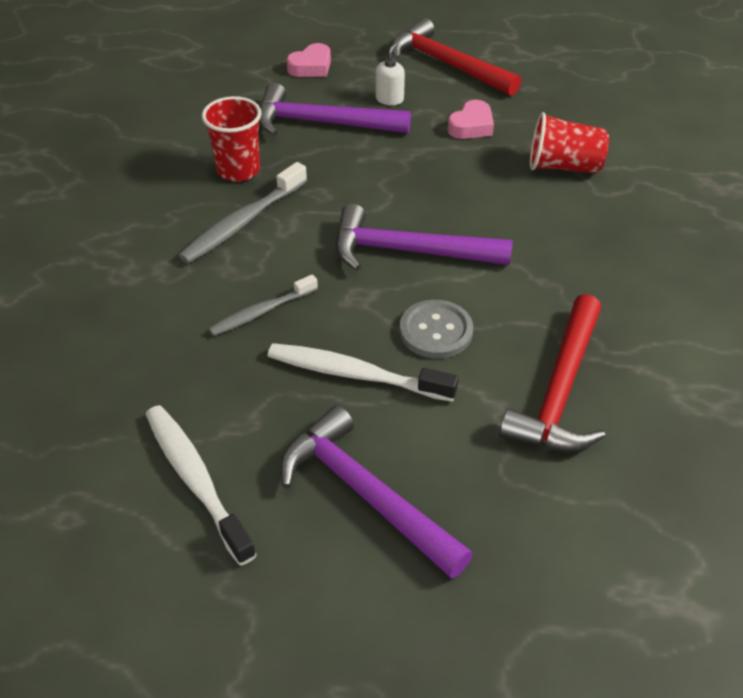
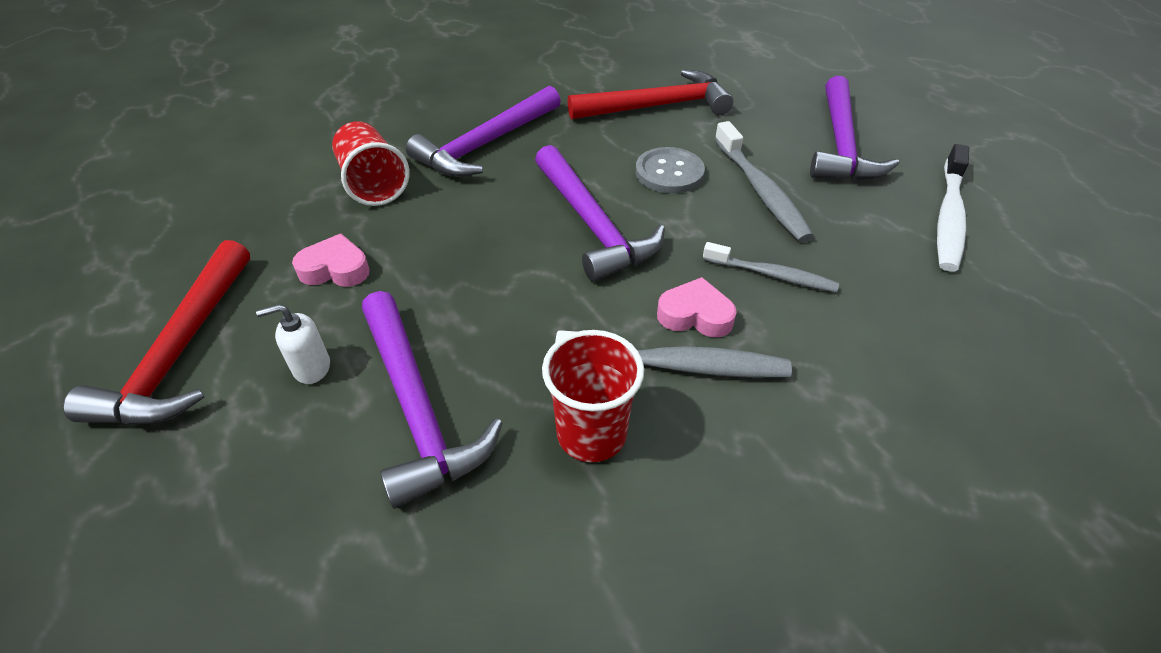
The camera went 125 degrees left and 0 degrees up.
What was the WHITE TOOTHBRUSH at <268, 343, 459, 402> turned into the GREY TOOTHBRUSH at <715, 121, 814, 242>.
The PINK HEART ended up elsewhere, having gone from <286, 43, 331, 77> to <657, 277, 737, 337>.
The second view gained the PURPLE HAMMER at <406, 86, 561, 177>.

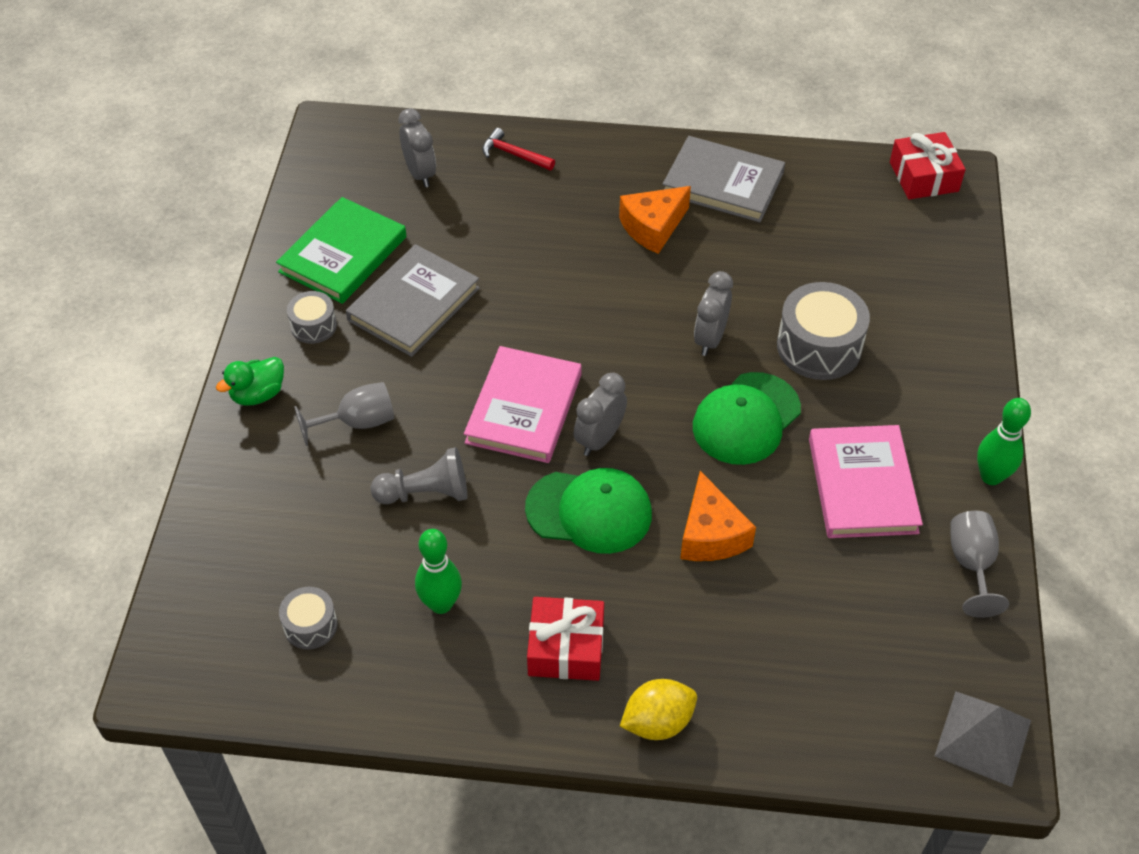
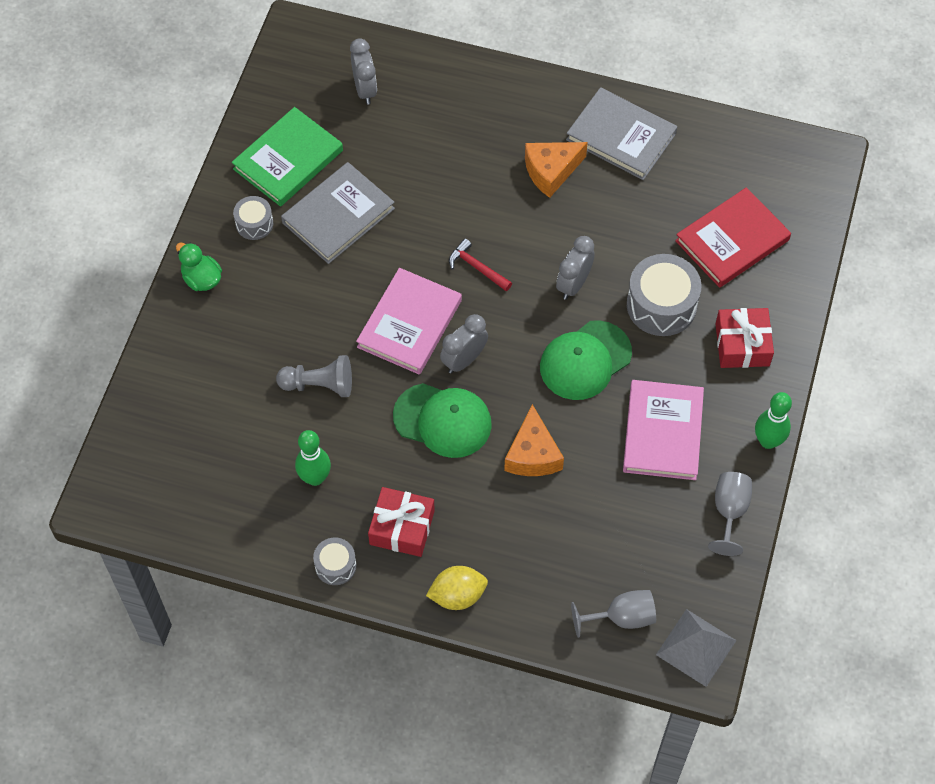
The camera went 10 degrees right and 10 degrees up.
The GREEN DUCK at <216, 357, 284, 406> ended up facing another way, 75 degrees clockwise from before.
The GREY DRUM ended up elsewhere, having gone from <279, 587, 337, 649> to <313, 538, 356, 585>.
The GREY GOBLET ended up elsewhere, having gone from <294, 382, 394, 446> to <571, 590, 656, 638>.
The RED HAMMER ended up elsewhere, having gone from <482, 128, 555, 170> to <449, 239, 512, 291>.
The RED GIFT ended up elsewhere, having gone from <890, 132, 966, 199> to <715, 308, 774, 368>.
The second view gained the RED BOOK at <675, 187, 791, 288>.

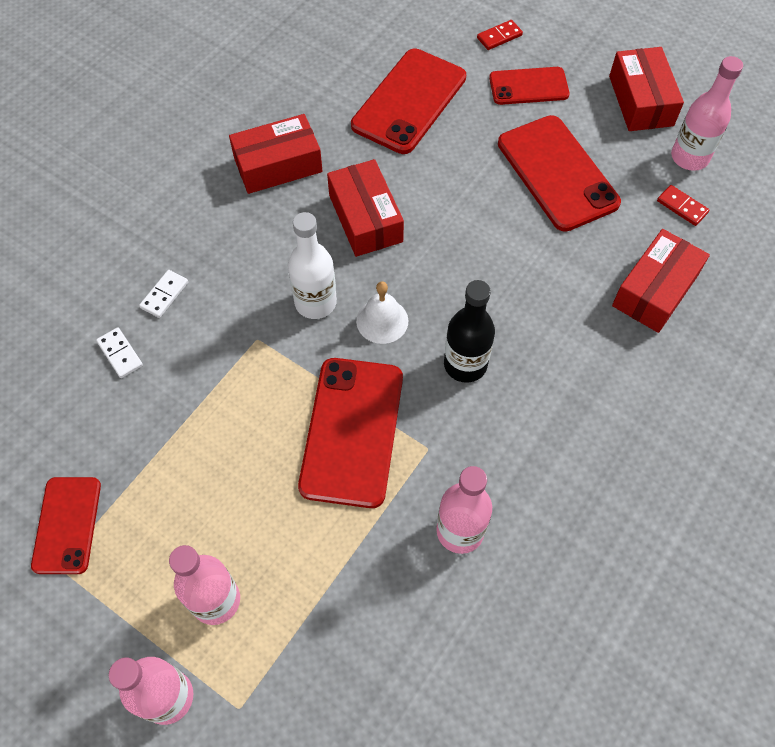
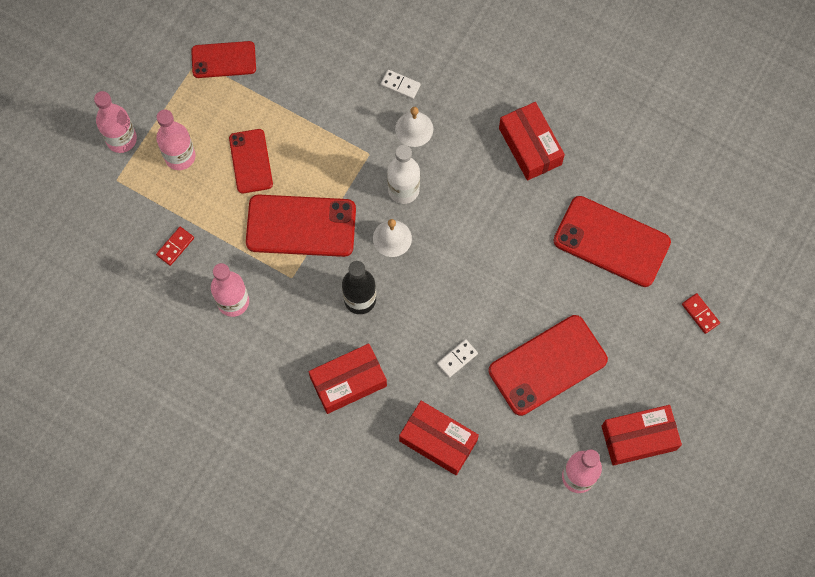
The camera went 85 degrees right and 10 degrees up.
The WHITE DOMINO ended up elsewhere, having gone from <96, 327, 143, 378> to <437, 339, 478, 378>.
The RED BOX ended up elsewhere, having gone from <327, 159, 404, 257> to <309, 344, 387, 414>.
The RED PHONE ended up elsewhere, having gone from <489, 67, 570, 105> to <229, 129, 273, 194>.
The RED DOMINO ended up elsewhere, having gone from <657, 185, 709, 226> to <156, 227, 194, 266>.
The second view gained the WHITE BELL at <395, 107, 433, 147>.

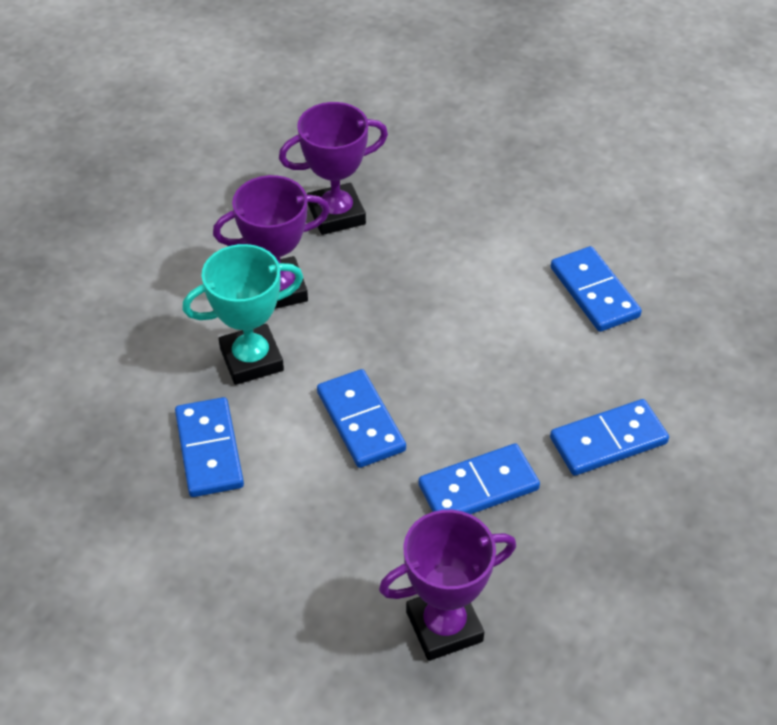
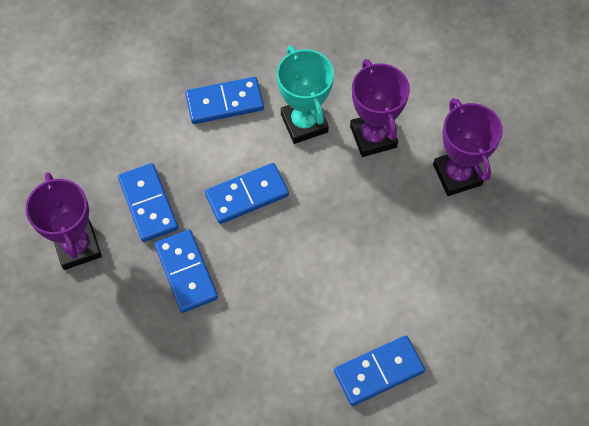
The camera went 90 degrees right and 15 degrees up.
The BLUE DOMINO ended up elsewhere, having gone from <550, 399, 669, 476> to <118, 163, 178, 242>.

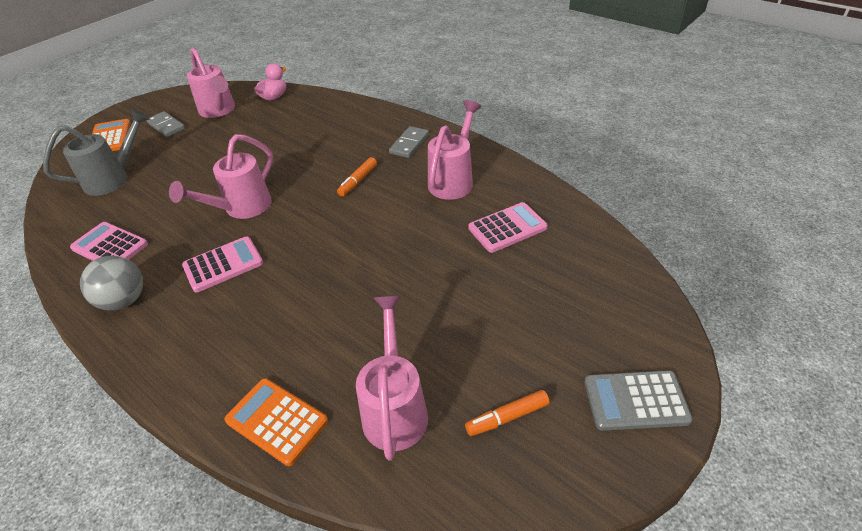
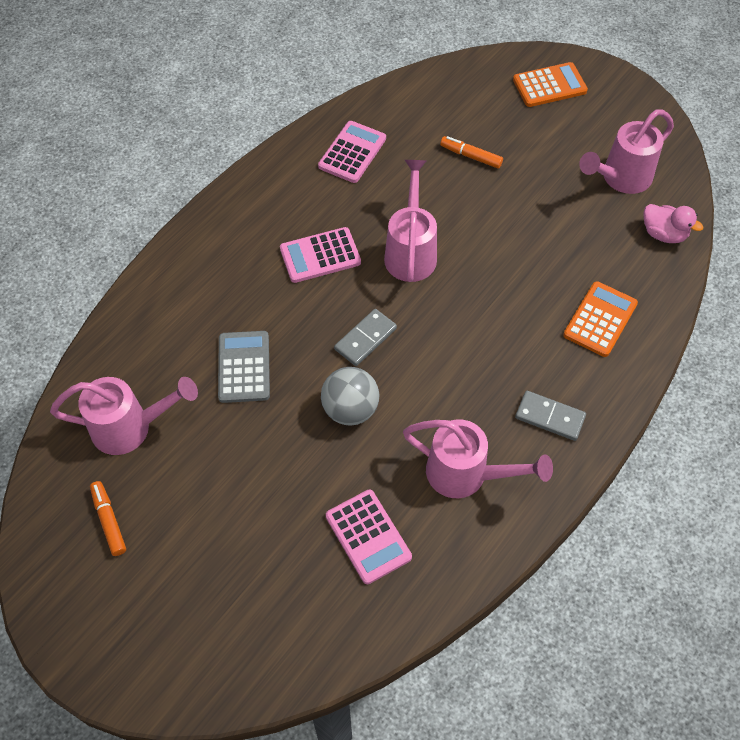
The camera went 85 degrees right and 15 degrees up.
The second view lost the GREY WATERING CAN at <43, 109, 150, 196>.
The GREY BALL ended up elsewhere, having gone from <80, 256, 143, 311> to <321, 367, 379, 426>.
The GREY DOMINO ended up elsewhere, having gone from <146, 111, 185, 137> to <334, 309, 397, 366>.
The PINK WATERING CAN at <169, 134, 273, 219> ended up facing another way, 60 degrees clockwise from before.
The PINK CALCULATOR at <182, 236, 263, 292> ended up facing another way, 105 degrees clockwise from before.
The ORANGE CALCULATOR ended up elsewhere, having gone from <225, 378, 328, 466> to <563, 281, 638, 357>.
The ORANGE MARKER ended up elsewhere, having gone from <337, 157, 377, 197> to <440, 136, 503, 169>.
The GREY CALCULATOR ended up elsewhere, having gone from <584, 370, 693, 431> to <218, 331, 270, 403>.

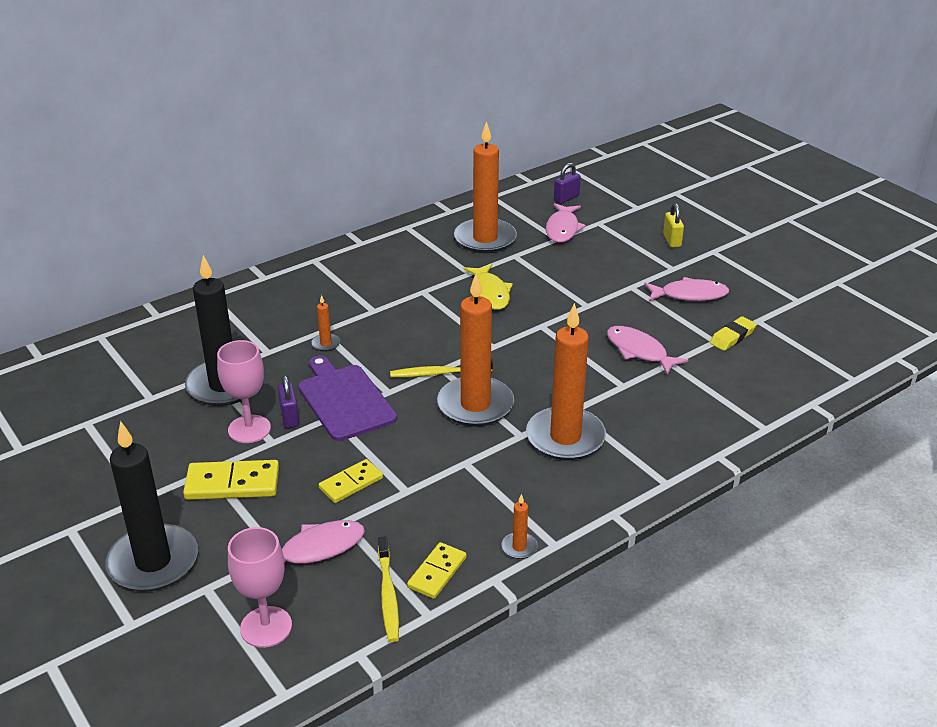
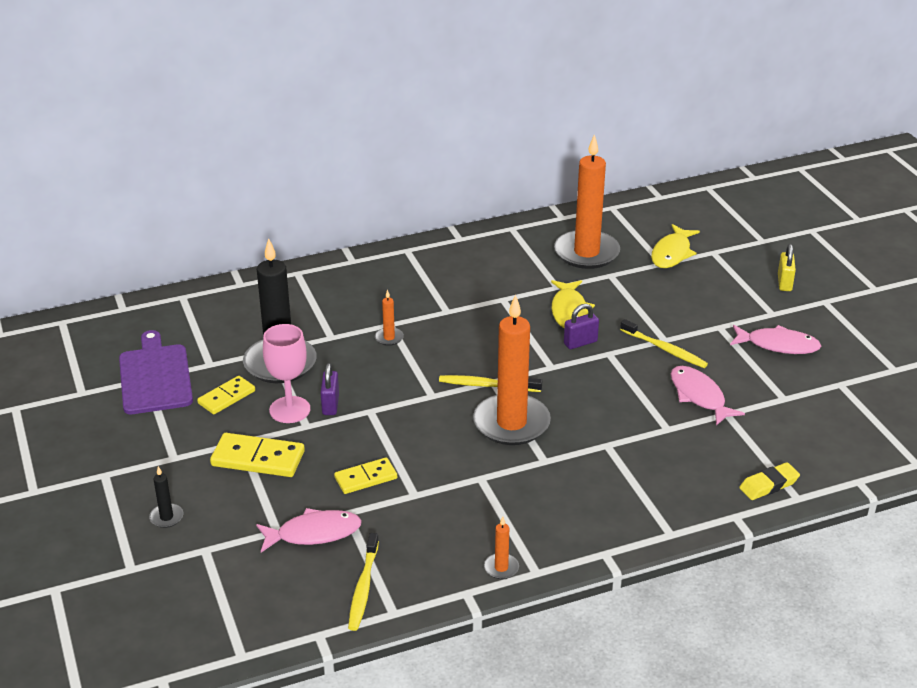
The camera went 15 degrees right and 0 degrees up.
The size of the BLACK CANDLE at <106, 421, 198, 592> changed by a factor of 0.41.
The second view lost the PINK GOBLET at <228, 527, 292, 648>.
The PURPLE CUTTING BOARD ended up elsewhere, having gone from <298, 356, 397, 441> to <119, 330, 193, 414>.
The YELLOW DOMINO ended up elsewhere, having gone from <407, 542, 466, 599> to <197, 376, 255, 414>.
The second view lost the ORANGE CANDLE at <526, 303, 606, 460>.
What was the PINK FISH at <546, 203, 586, 243> turned into the YELLOW FISH at <651, 224, 700, 268>.
The PURPLE PADLOCK ended up elsewhere, having gone from <554, 163, 581, 204> to <564, 304, 599, 349>.
The YELLOW ERASER ended up elsewhere, having gone from <710, 316, 757, 351> to <739, 462, 800, 500>.
The second view gained the YELLOW TOOTHBRUSH at <620, 319, 708, 368>.

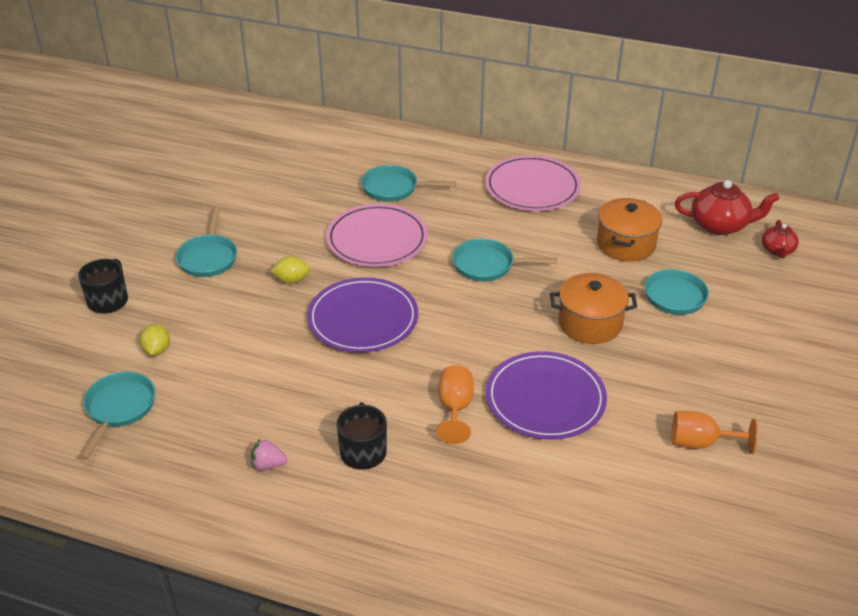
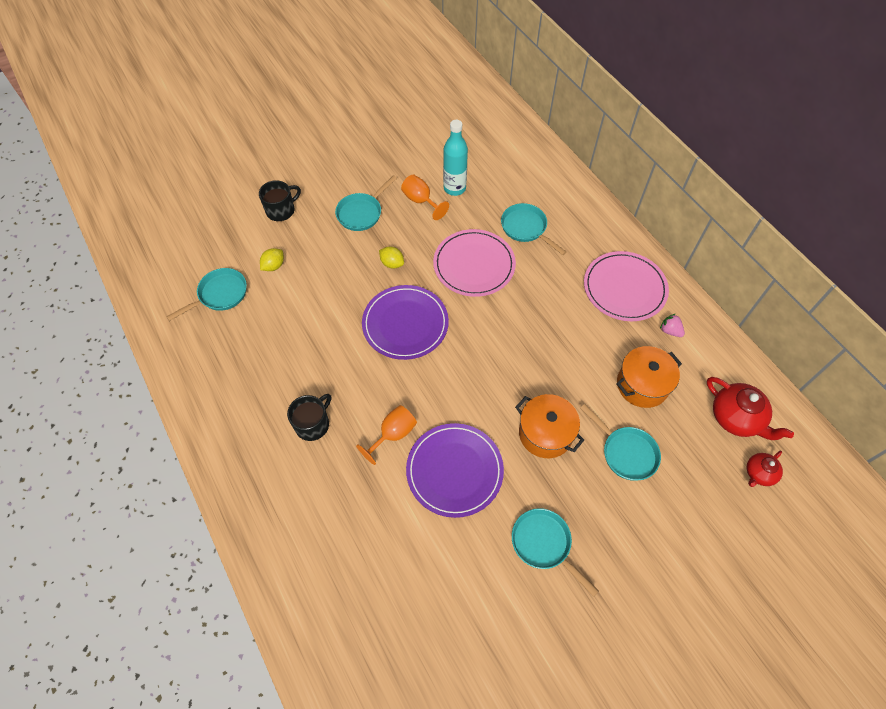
The camera went 40 degrees right and 20 degrees up.
The PINK STRAWBERRY ended up elsewhere, having gone from <251, 439, 287, 470> to <660, 314, 685, 337>.
The TURQUOISE PAN ended up elsewhere, having gone from <452, 239, 557, 281> to <512, 508, 599, 597>.
The ORANGE GOBLET ended up elsewhere, having gone from <672, 411, 758, 454> to <401, 175, 449, 220>.
The second view gained the TURQUOISE BOTTLE at <443, 120, 468, 196>.

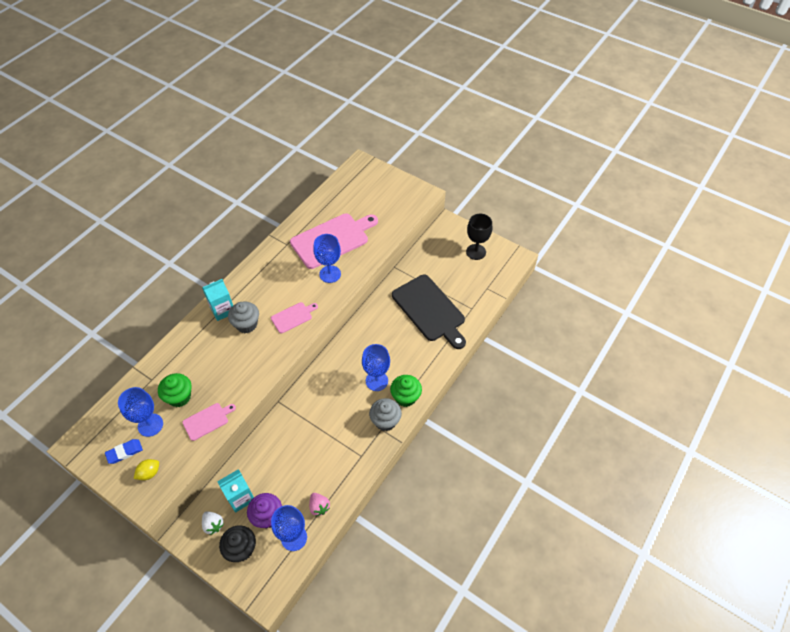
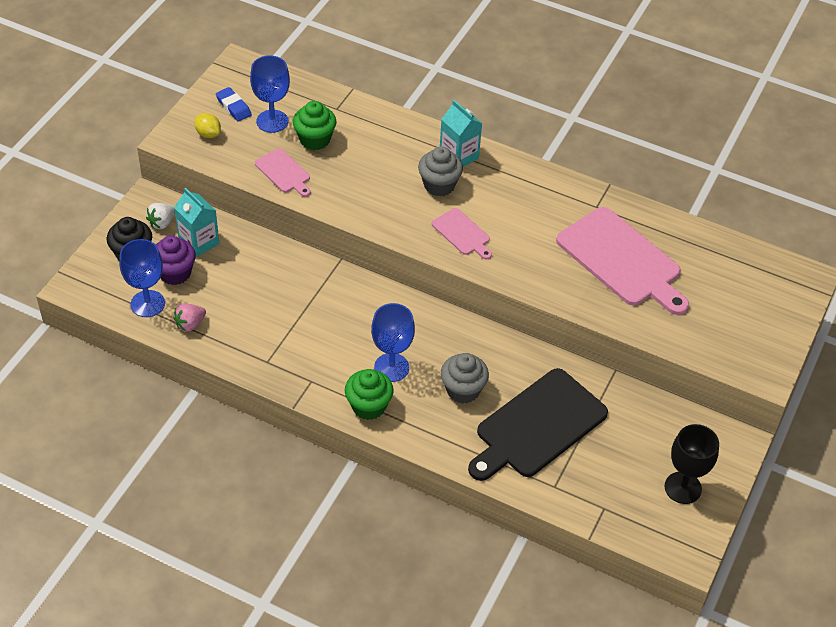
The camera went 80 degrees right and 5 degrees down.
The second view lost the BLUE GOBLET at <313, 234, 341, 283>.
The GREY CUPCAKE ended up elsewhere, having gone from <369, 398, 402, 431> to <441, 353, 489, 404>.

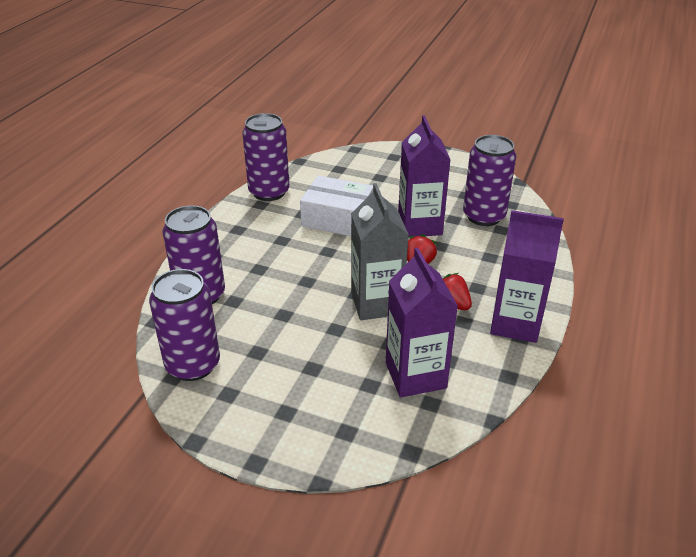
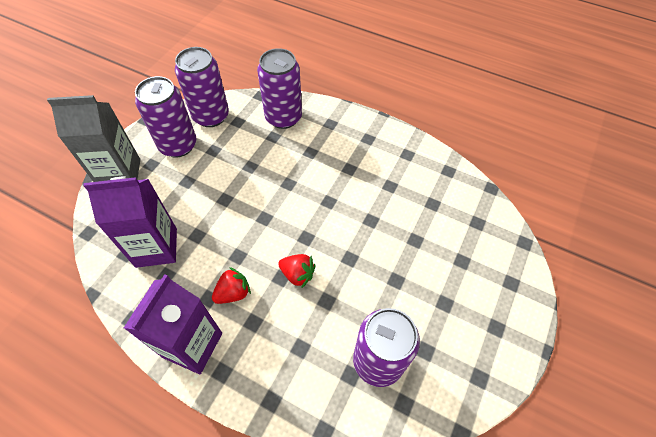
The camera went 95 degrees right and 20 degrees up.
The PURPLE CAN ended up elsewhere, having gone from <242, 113, 289, 201> to <135, 76, 197, 158>.
The second view lost the WHITE BOX at <300, 176, 373, 236>.
The GREY CARTON ended up elsewhere, having gone from <351, 183, 409, 320> to <47, 95, 140, 182>.
The second view lost the PURPLE CARTON at <398, 115, 450, 237>.

